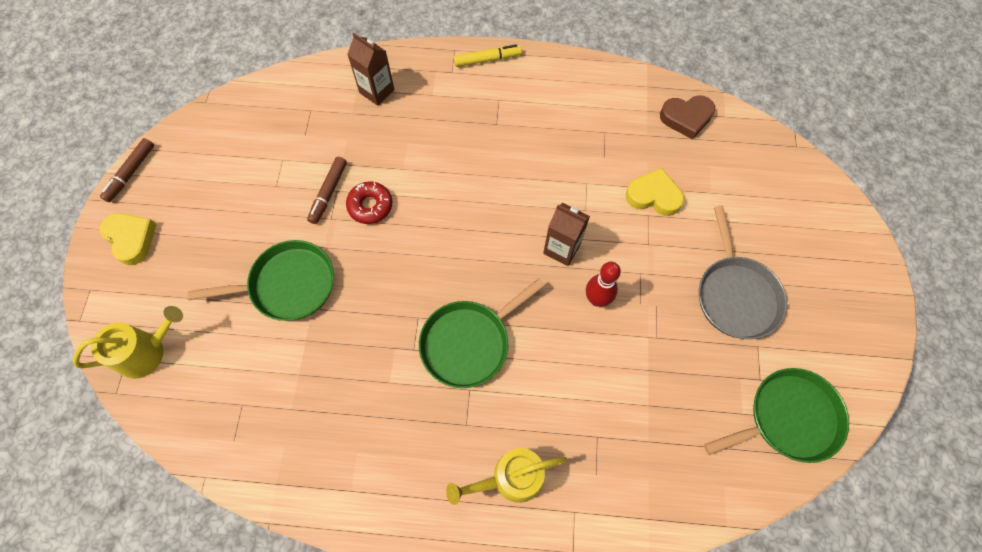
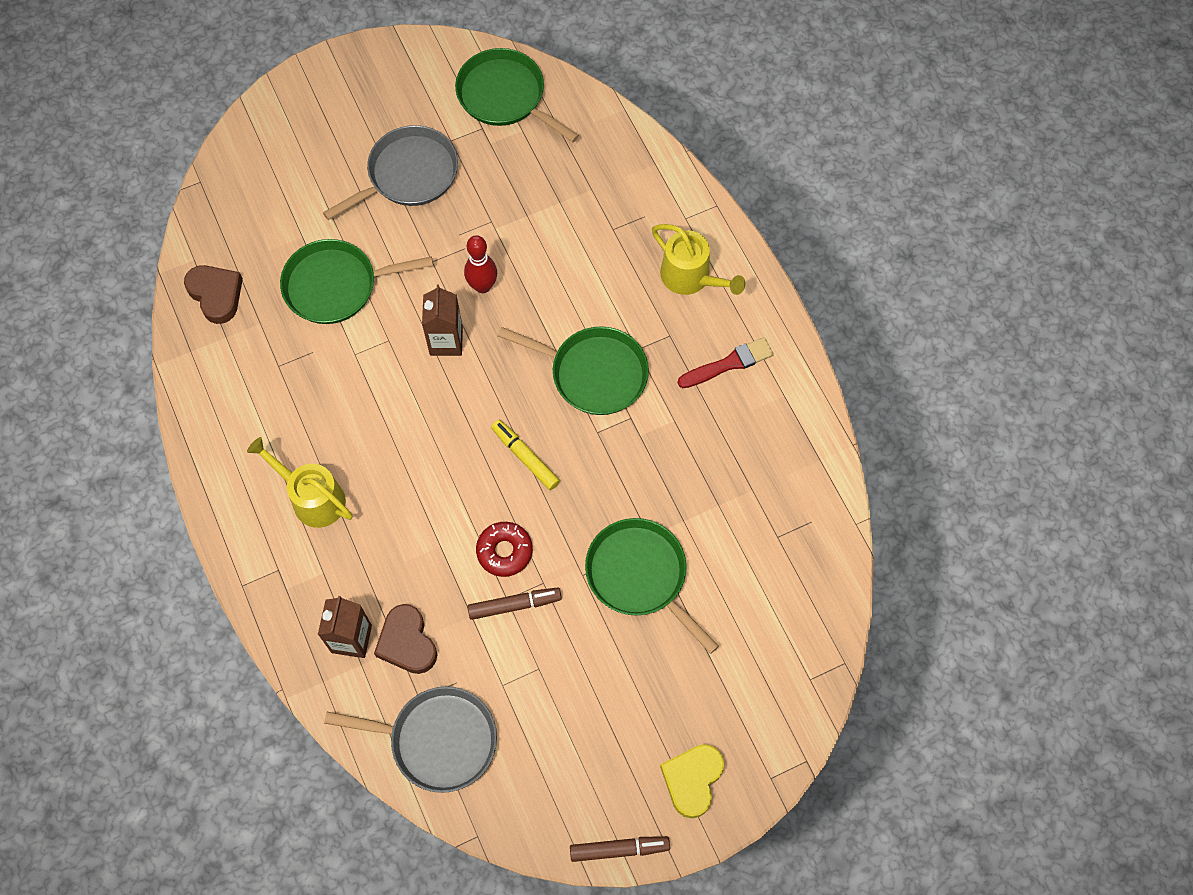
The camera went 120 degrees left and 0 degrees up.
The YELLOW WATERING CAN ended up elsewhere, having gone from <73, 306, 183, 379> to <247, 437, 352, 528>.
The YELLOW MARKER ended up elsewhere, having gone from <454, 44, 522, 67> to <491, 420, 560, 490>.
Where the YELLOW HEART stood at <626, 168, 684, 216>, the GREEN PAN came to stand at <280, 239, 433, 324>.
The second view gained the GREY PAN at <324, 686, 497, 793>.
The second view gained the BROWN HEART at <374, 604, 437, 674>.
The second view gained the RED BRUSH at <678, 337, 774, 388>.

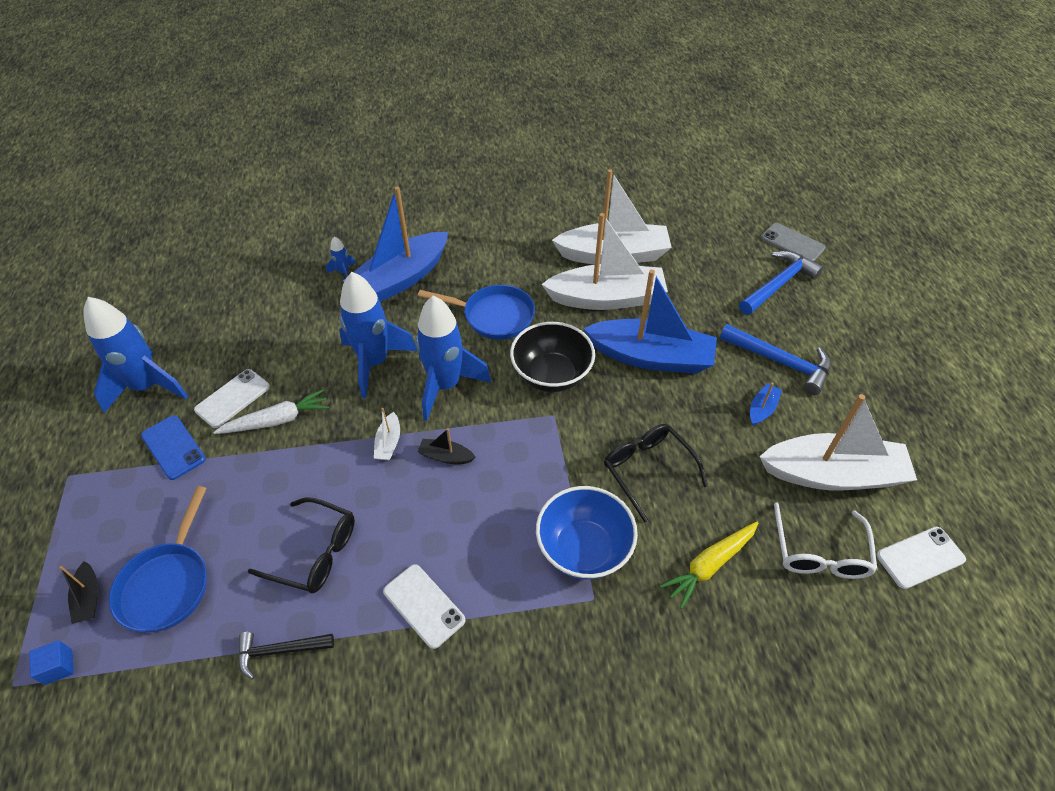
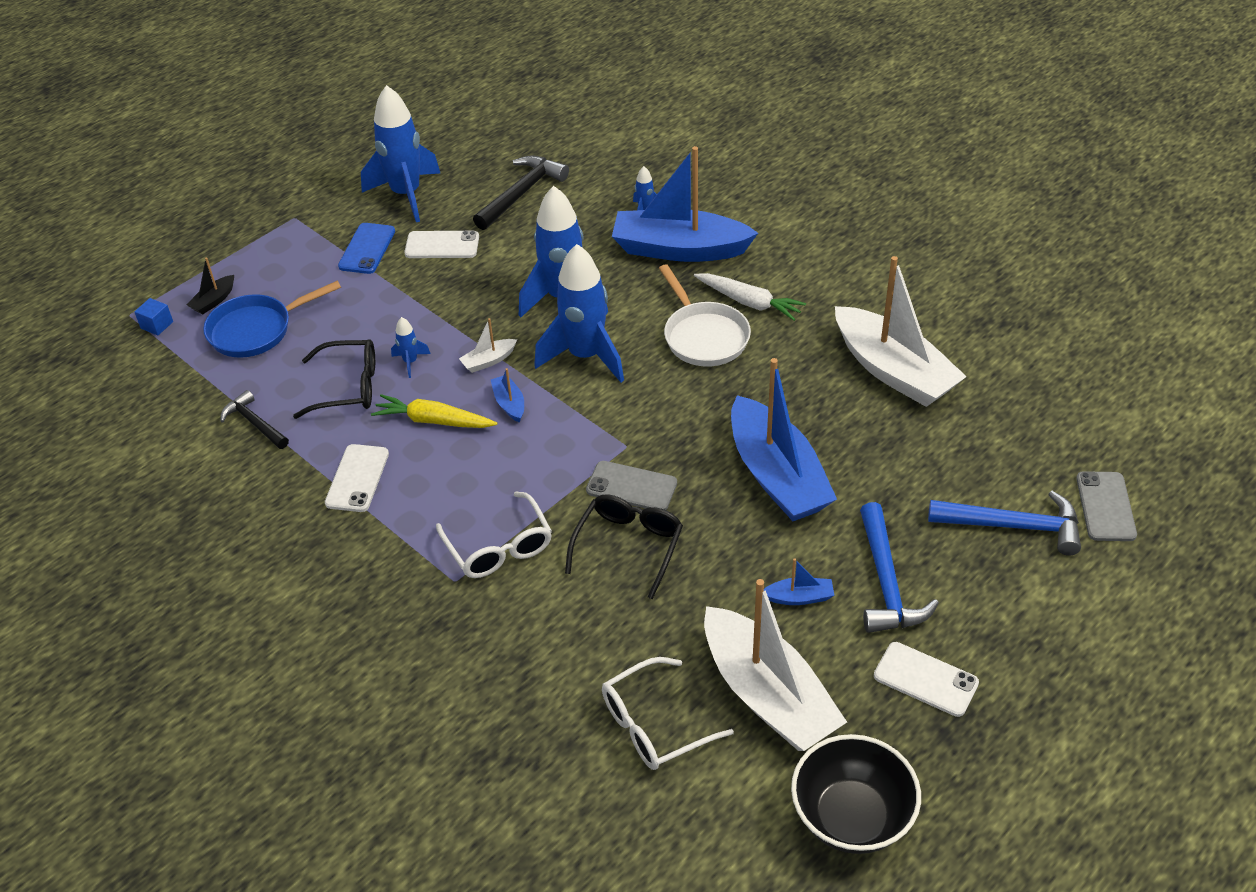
The camera went 55 degrees right and 5 degrees down.
The WHITE CARROT ended up elsewhere, having gone from <213, 389, 329, 434> to <694, 273, 806, 321>.
The BLACK GLASSES at <248, 498, 355, 593> ended up facing another way, 75 degrees counterclockwise from before.
What was the BLACK BOAT at <417, 428, 475, 464> turned into the BLUE BOAT at <491, 368, 524, 423>.
What was the BLUE PAN at <418, 285, 535, 340> turned into the WHITE PAN at <659, 264, 751, 367>.
The BLACK BOWL ended up elsewhere, having gone from <510, 322, 595, 392> to <791, 734, 921, 854>.
Where the BLUE BOWL stood at <536, 486, 638, 580>, the WHITE GLASSES came to stand at <436, 492, 552, 578>.
The second view lost the WHITE BOAT at <541, 213, 668, 310>.
The YELLOW CARROT ended up elsewhere, having gone from <660, 522, 758, 609> to <371, 394, 497, 428>.
The WHITE PHONE ended up elsewhere, having gone from <877, 527, 966, 589> to <874, 642, 979, 717>.
The second view gained the BLUE ROCKET at <391, 317, 430, 378>.
The second view gained the BLACK HAMMER at <473, 155, 569, 230>.
The second view gained the GREY PHONE at <586, 461, 677, 510>.

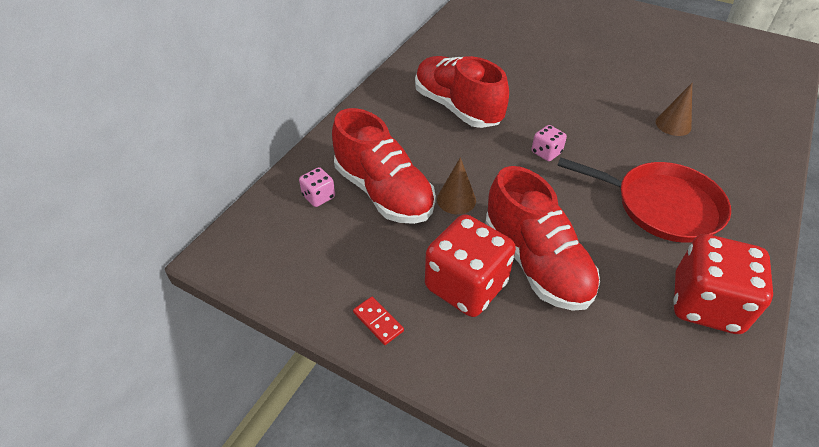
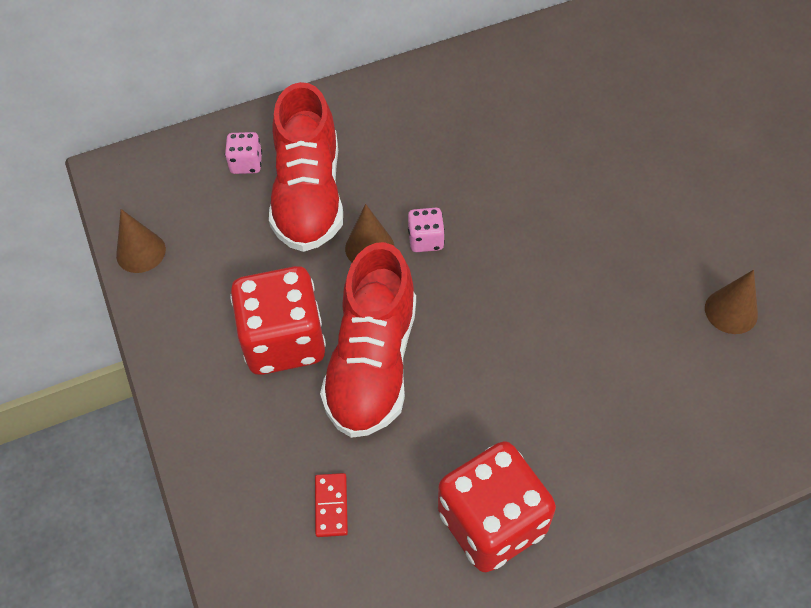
The camera went 40 degrees right and 10 degrees up.
The RED DOMINO ended up elsewhere, having gone from <353, 297, 404, 345> to <315, 473, 348, 537>.
The second view lost the RED SHOE at <415, 56, 509, 128>.
The PINK DICE ended up elsewhere, having gone from <531, 125, 567, 161> to <408, 208, 445, 252>.
The second view lost the RED PAN at <557, 157, 731, 243>.
The second view gained the BROWN CONE at <116, 209, 166, 273>.

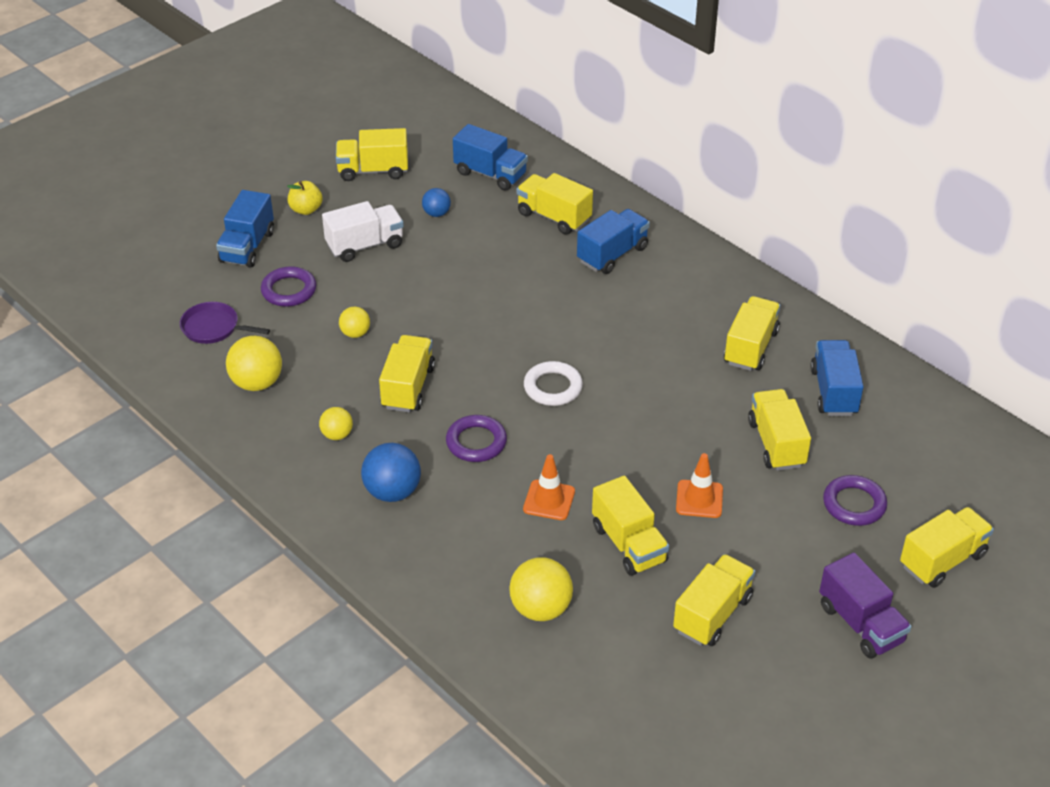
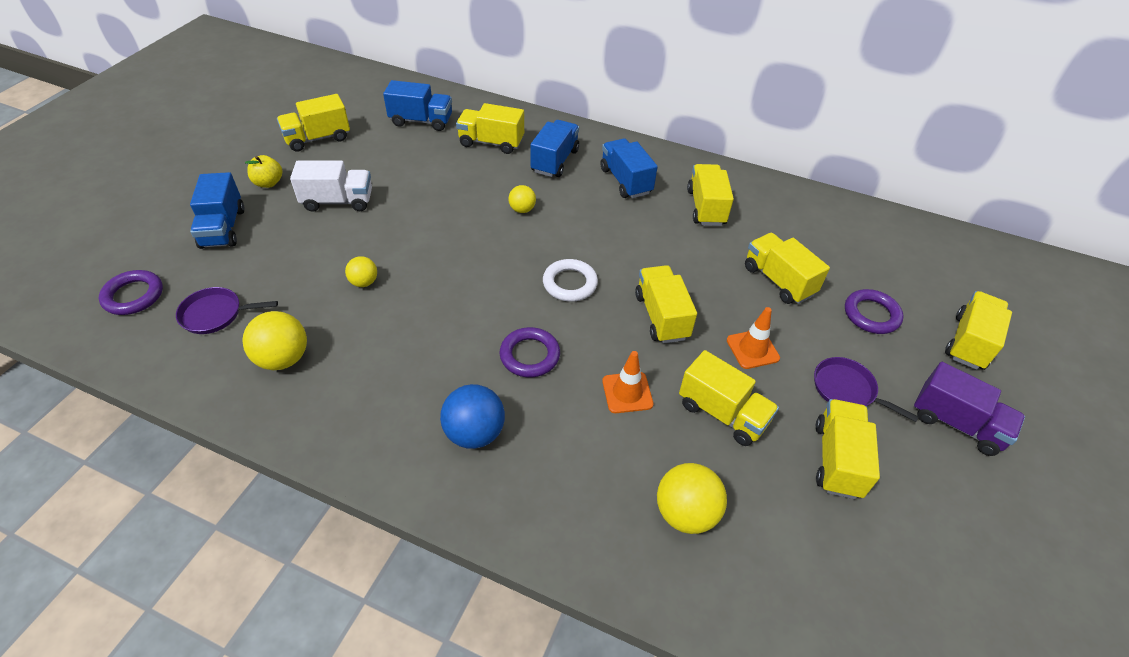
The camera went 25 degrees left and 5 degrees up.
The PURPLE RING ended up elsewhere, having gone from <261, 266, 316, 307> to <99, 270, 163, 315>.
The YELLOW BALL ended up elsewhere, having gone from <319, 407, 353, 440> to <508, 185, 536, 213>.
The WHITE TRUCK at <322, 201, 404, 262> ended up facing another way, 45 degrees clockwise from before.
The YELLOW TRUCK ended up elsewhere, having gone from <379, 335, 435, 412> to <635, 265, 697, 344>.
The second view lost the BLUE BALL at <422, 188, 451, 217>.
The BLUE TRUCK ended up elsewhere, having gone from <810, 340, 864, 416> to <600, 138, 658, 198>.
The second view gained the PURPLE PAN at <814, 357, 919, 422>.

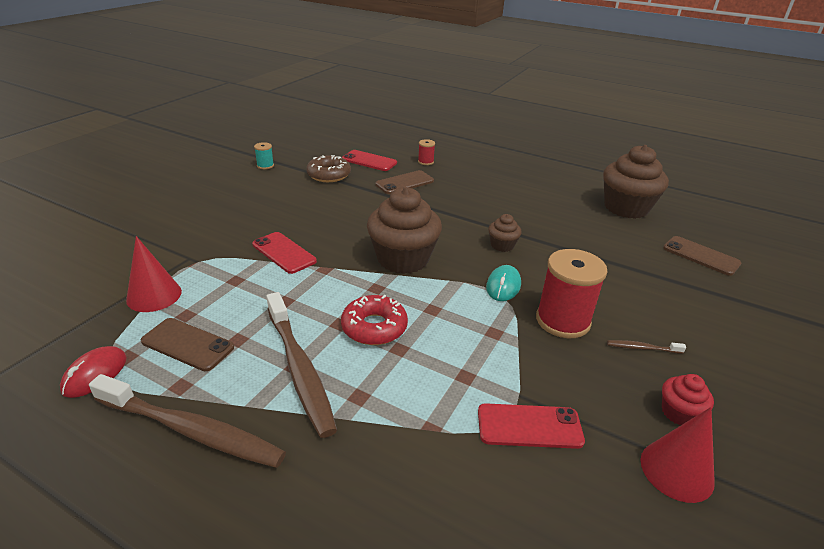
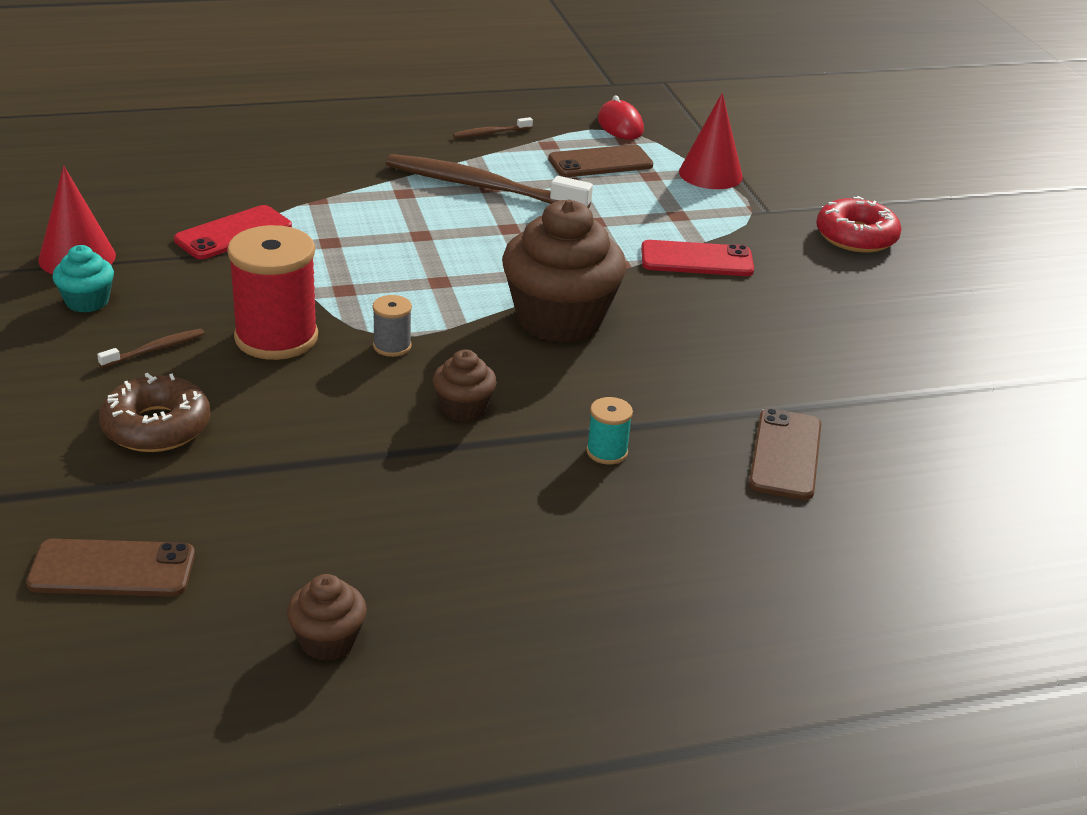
The camera went 135 degrees right and 0 degrees up.
The size of the BROWN TOOTHBRUSH at <89, 374, 286, 468> changed by a factor of 0.42.
The TURQUOISE SPOOL ended up elsewhere, having gone from <254, 142, 274, 169> to <586, 397, 633, 464>.
The BROWN DONUT ended up elsewhere, having gone from <306, 155, 351, 182> to <99, 373, 210, 452>.
The RED DONUT ended up elsewhere, having gone from <341, 295, 408, 345> to <816, 196, 902, 253>.
The second view lost the RED PHONE at <342, 150, 397, 171>.
The second view lost the RED SPOOL at <418, 139, 435, 165>.
Where the TURQUOISE MOUSE stood at <486, 265, 521, 301>, the GREY SPOOL came to stand at <373, 295, 412, 357>.
The size of the BROWN CUPCAKE at <603, 145, 669, 219> changed by a factor of 0.47.
What was the RED CUPCAKE at <662, 374, 714, 425> turned into the TURQUOISE CUPCAKE at <53, 245, 114, 313>.

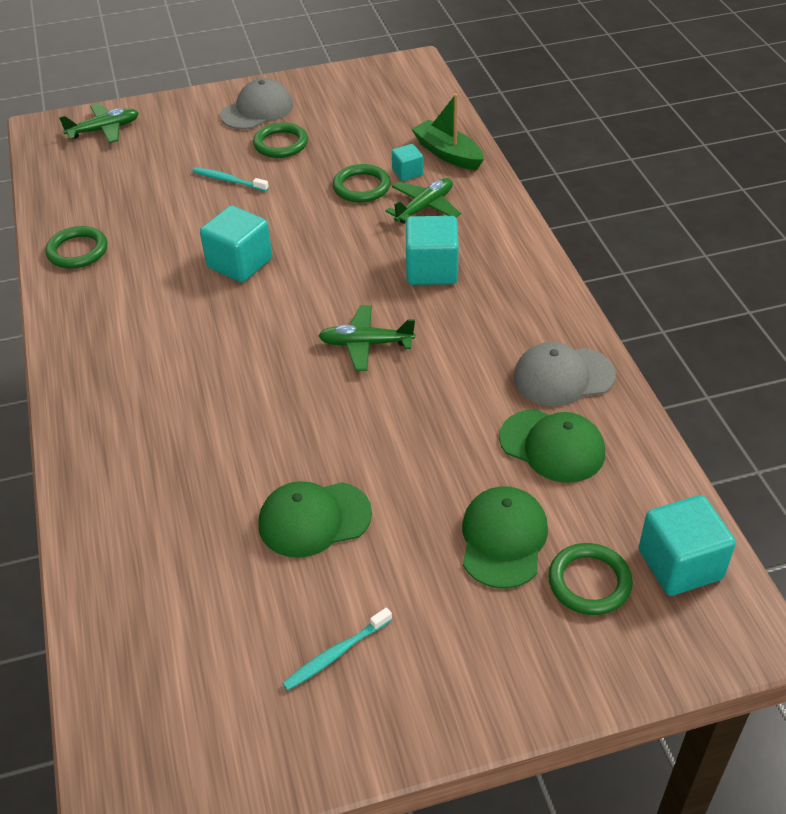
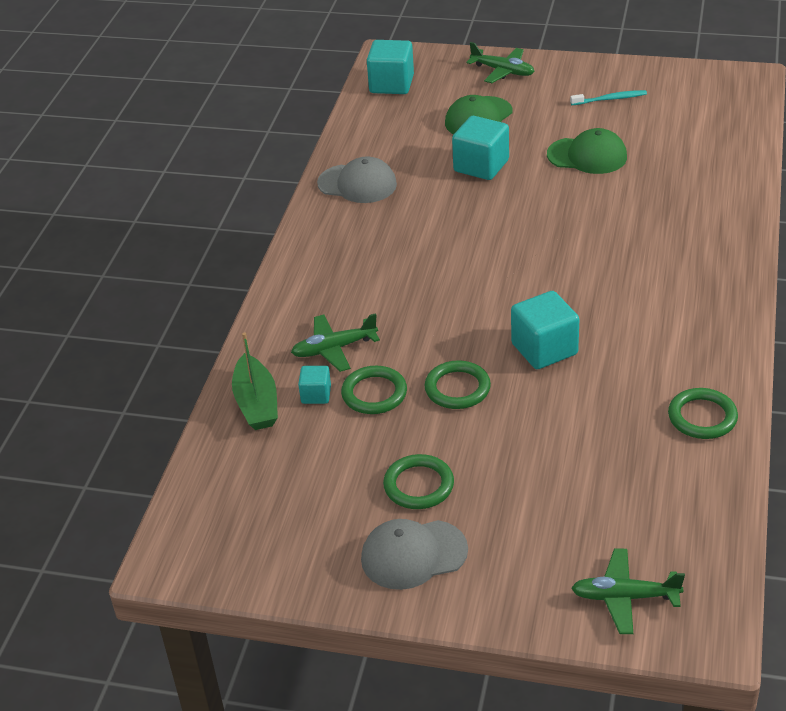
The camera went 150 degrees left and 5 degrees down.
The second view lost the TURQUOISE TOOTHBRUSH at <192, 167, 269, 192>.
The GREEN PLANE ended up elsewhere, having gone from <318, 305, 415, 371> to <466, 42, 535, 83>.
The TURQUOISE CUBE ended up elsewhere, having gone from <406, 216, 459, 285> to <452, 116, 509, 180>.
The second view lost the GREEN CAP at <499, 409, 605, 483>.
The GREEN RING ended up elsewhere, having gone from <548, 543, 633, 615> to <425, 360, 491, 409>.

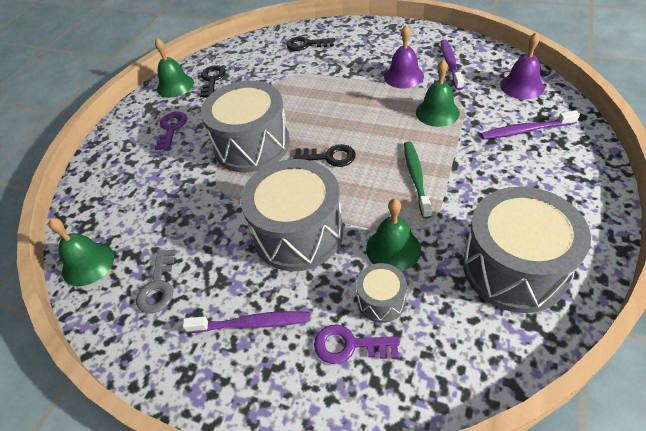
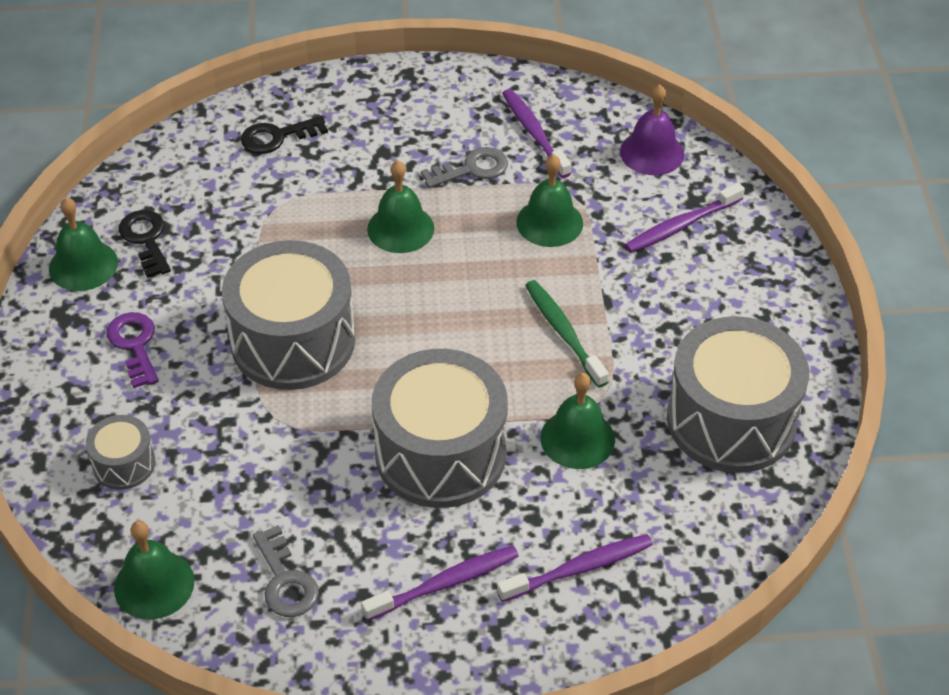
The camera went 30 degrees left and 0 degrees up.
The second view lost the BLACK KEY at <293, 144, 356, 167>.
Where the PURPLE KEY stood at <314, 324, 400, 364>, the PURPLE TOOTHBRUSH came to stand at <497, 534, 653, 602>.
The GREY DRUM ended up elsewhere, having gone from <356, 263, 407, 323> to <86, 415, 155, 490>.
Where the PURPLE BELL stood at <384, 25, 424, 89>, the GREY KEY came to stand at <421, 147, 508, 188>.
The second view gained the GREEN BELL at <367, 160, 434, 253>.

